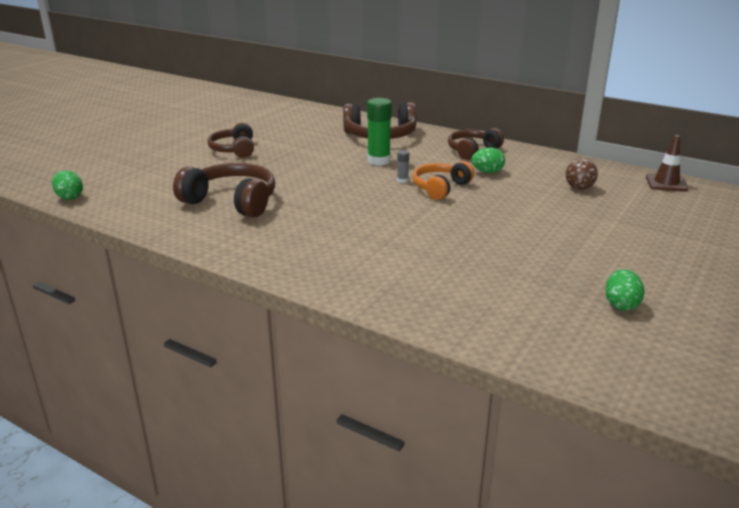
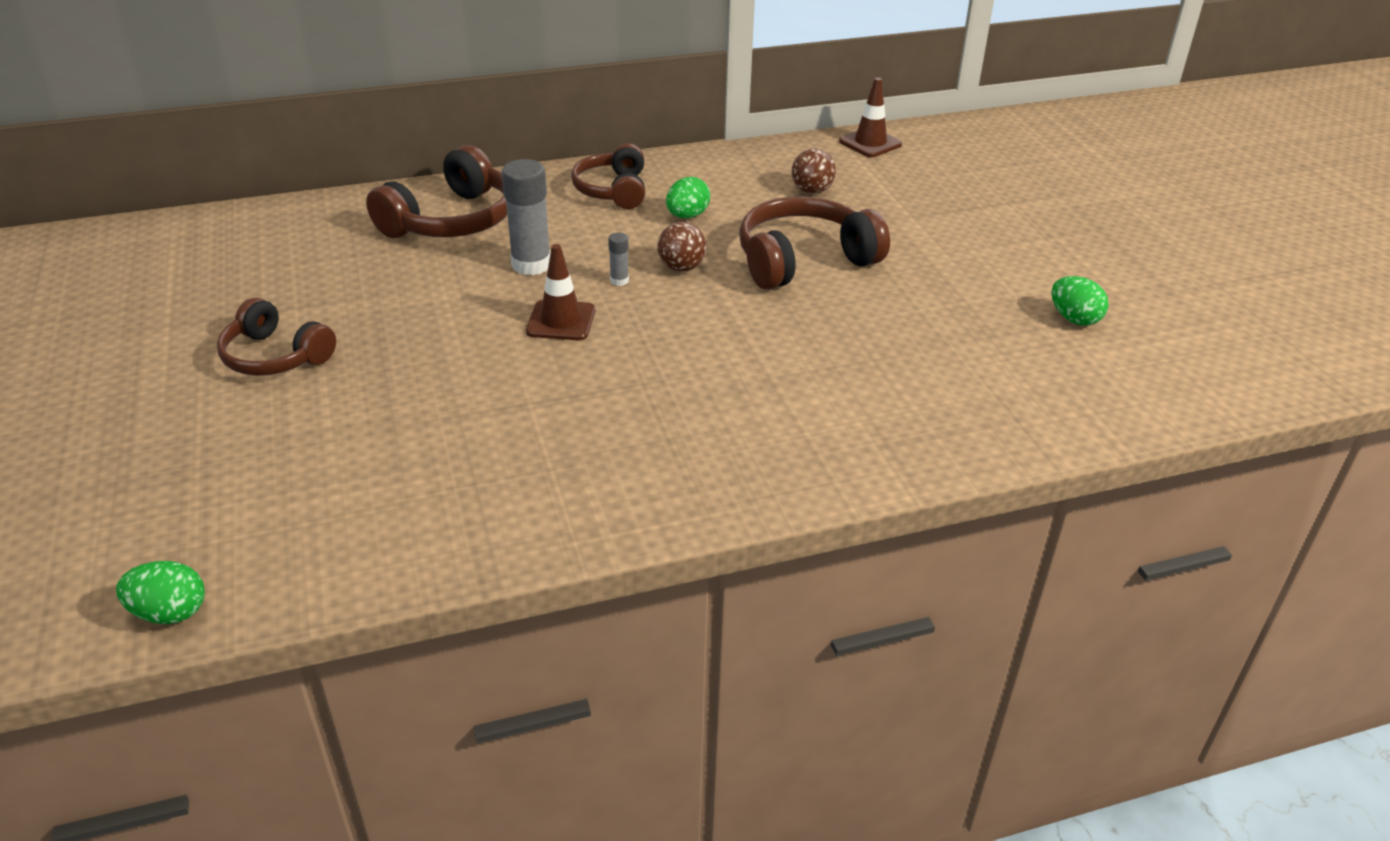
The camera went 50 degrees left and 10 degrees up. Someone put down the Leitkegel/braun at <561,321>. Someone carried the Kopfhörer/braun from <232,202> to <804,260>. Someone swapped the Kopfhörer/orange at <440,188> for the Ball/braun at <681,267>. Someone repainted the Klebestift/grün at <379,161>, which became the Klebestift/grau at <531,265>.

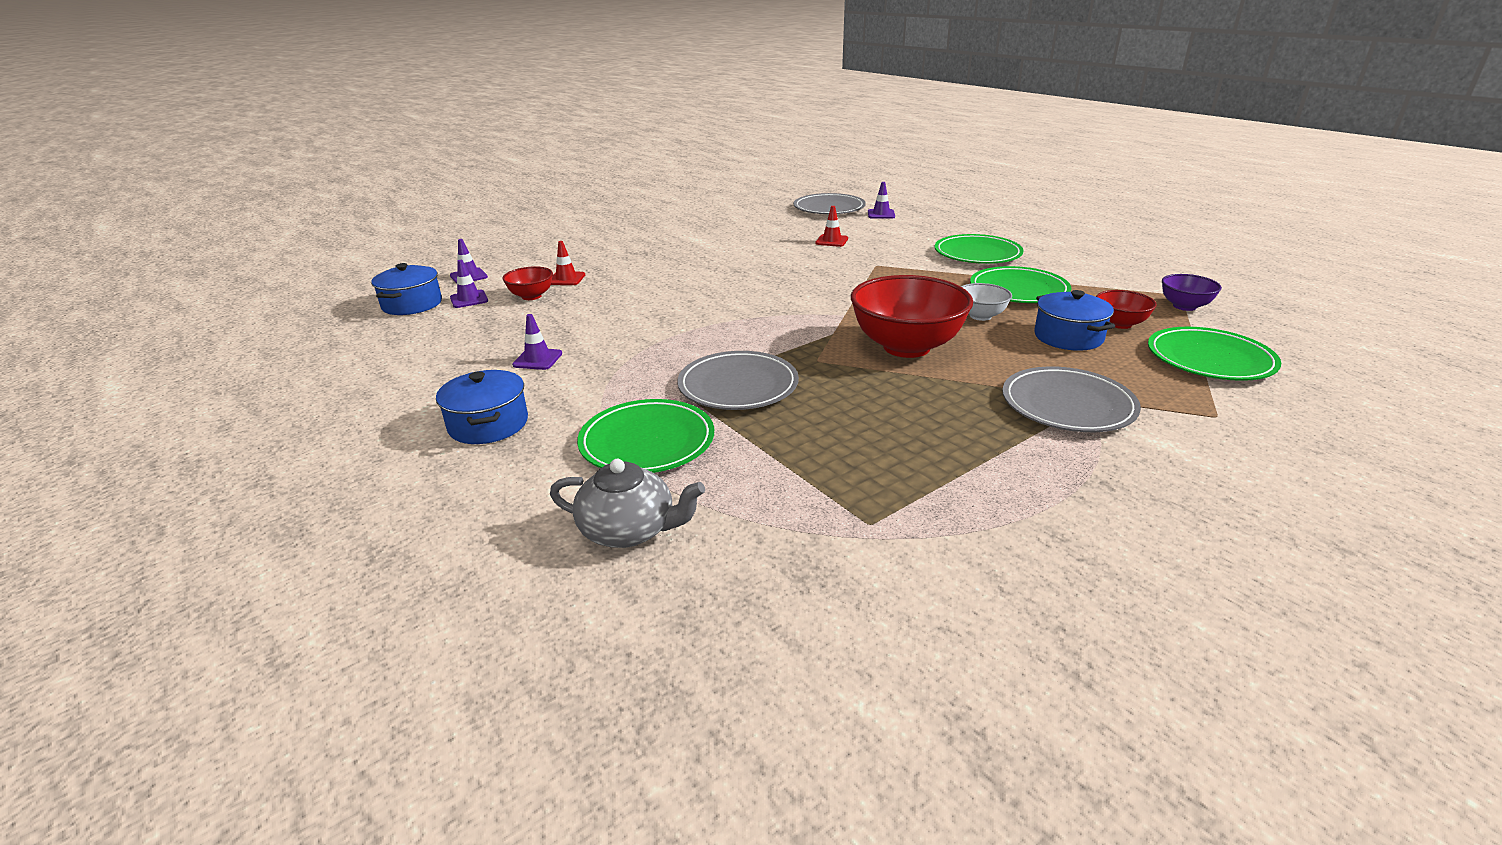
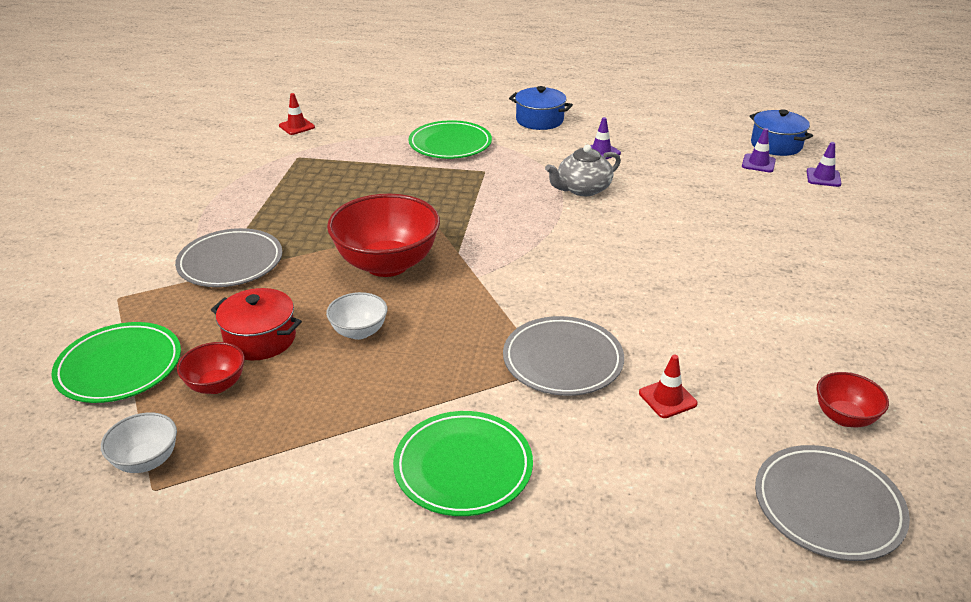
The camera went 135 degrees right and 5 degrees up. Someone took away the Leitkegel/lila at <881,214>. Someone took away the Teller/grün at <1018,290>. Someone carried the Schüssel/rot from <531,296> to <844,417>. Someone carried the Teekanne/grau from <629,530> to <582,189>. Someone carried the Leitkegel/rot from <566,279> to <297,126>. Someone carried the Teller/grau from <738,386> to <562,360>. Someone repainted the Kochtopf/blau at <1068,337>, which became the Kochtopf/rot at <260,339>. Someone repainted the Schüssel/lila at <1184,306>, which became the Schüssel/weiß at <146,461>.

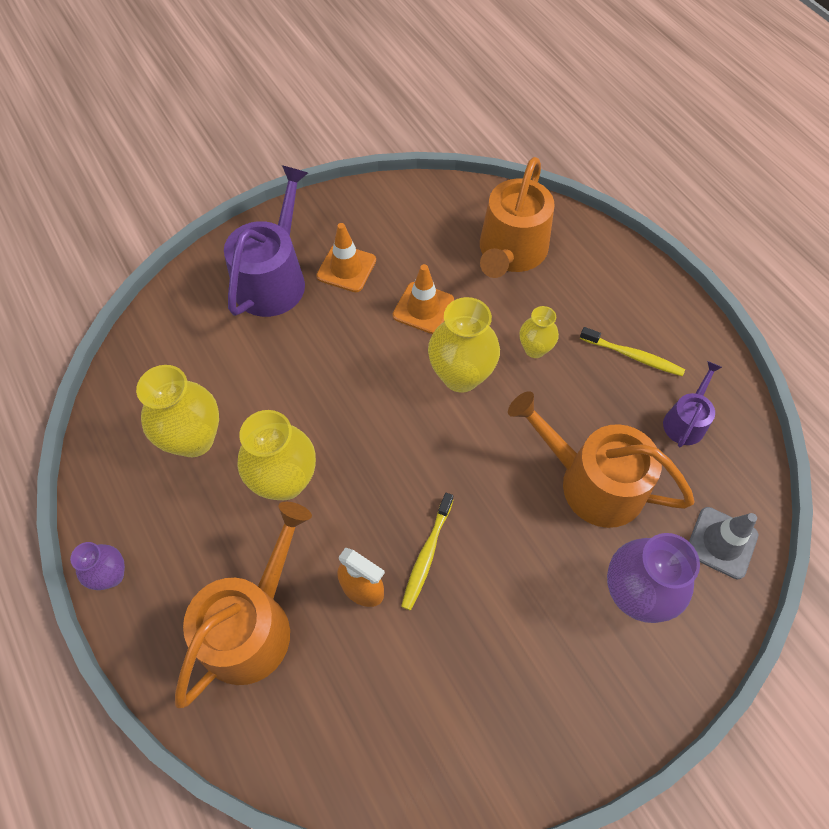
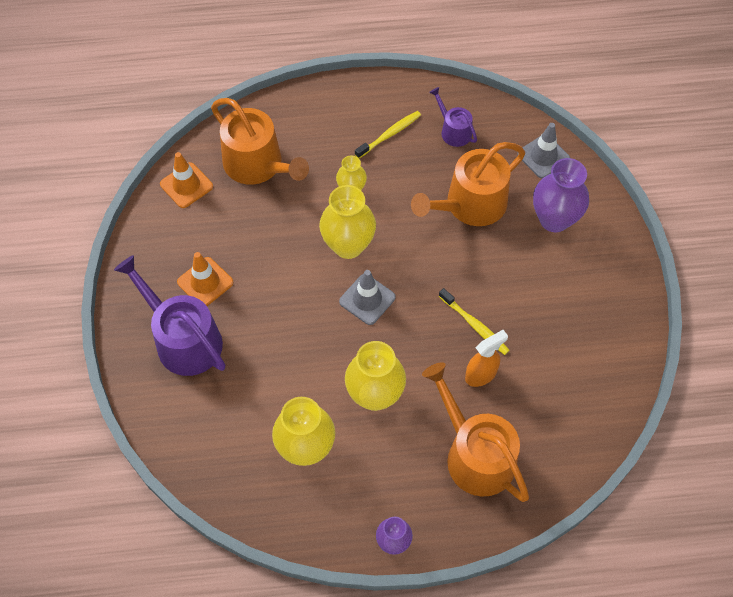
The camera went 65 degrees left and 0 degrees up. Someone put down the Leitkegel/grau at <367,299>. Someone carried the Leitkegel/orange from <423,308> to <186,185>.

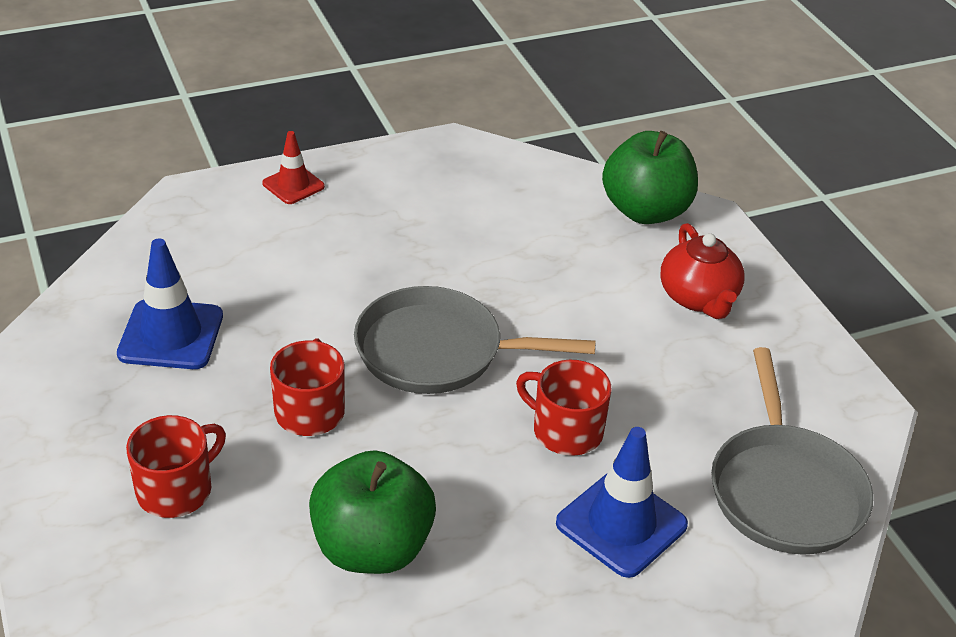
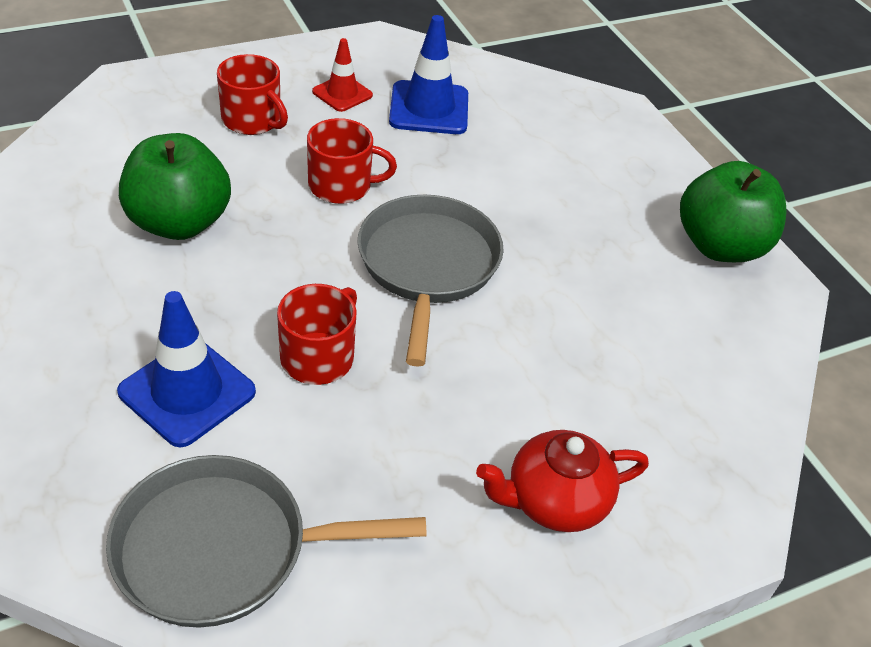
The camera went 85 degrees right and 5 degrees up. Someone carried the Leitkegel/rot from <293,185> to <342,93>. Someone carried the Apfel/grün from <645,211> to <720,246>.

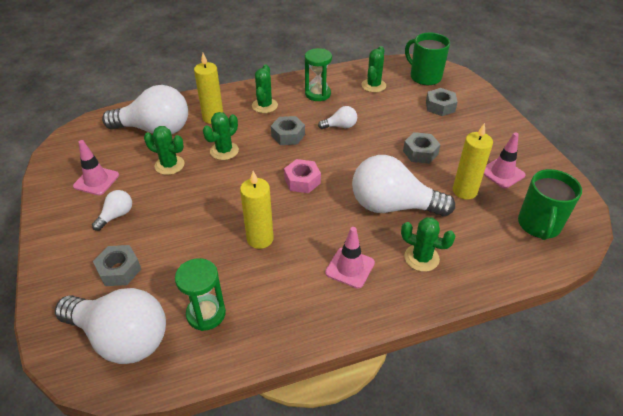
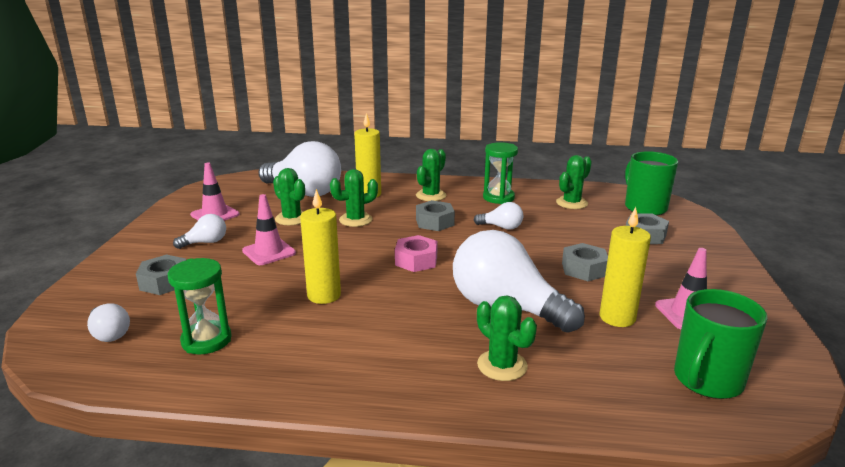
The camera went 25 degrees right and 20 degrees down. Someone carried the Leitkegel/rosa from <350,268> to <269,252>. Someone scaled the Glühbirne/weiß at <121,338> by 0.45.

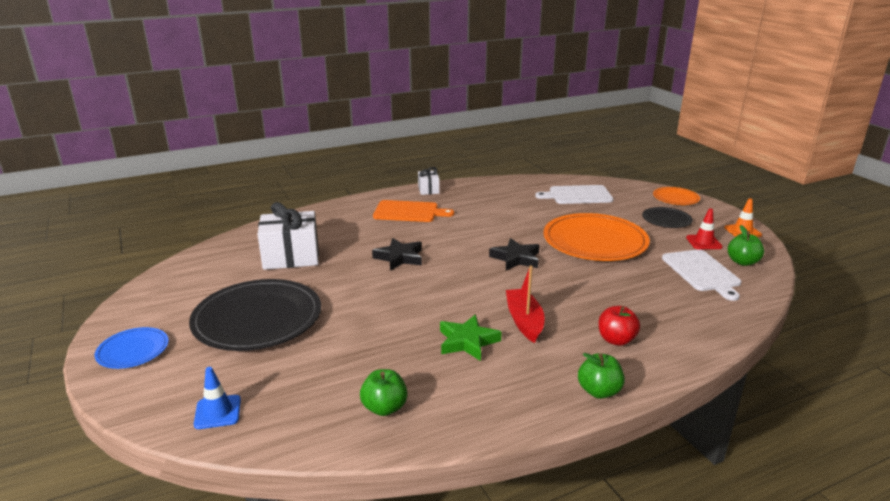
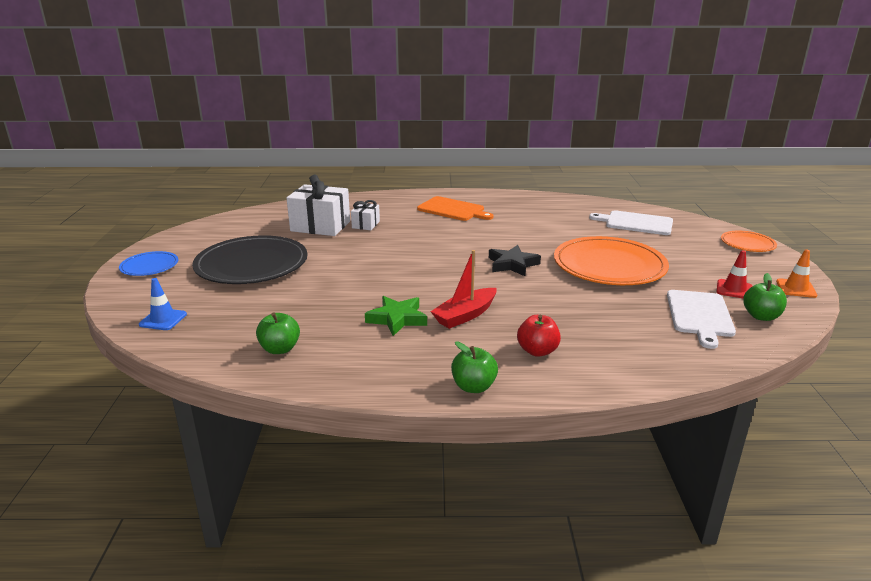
The camera went 25 degrees right and 0 degrees up. Someone took away the Stern/schwarz at <399,257>. Someone took away the Teller/schwarz at <666,220>. Someone carried the Geschenk/weiß from <428,190> to <366,225>. Someone rotated the Boot/rot at <524,321> by 150 degrees counterclockwise.

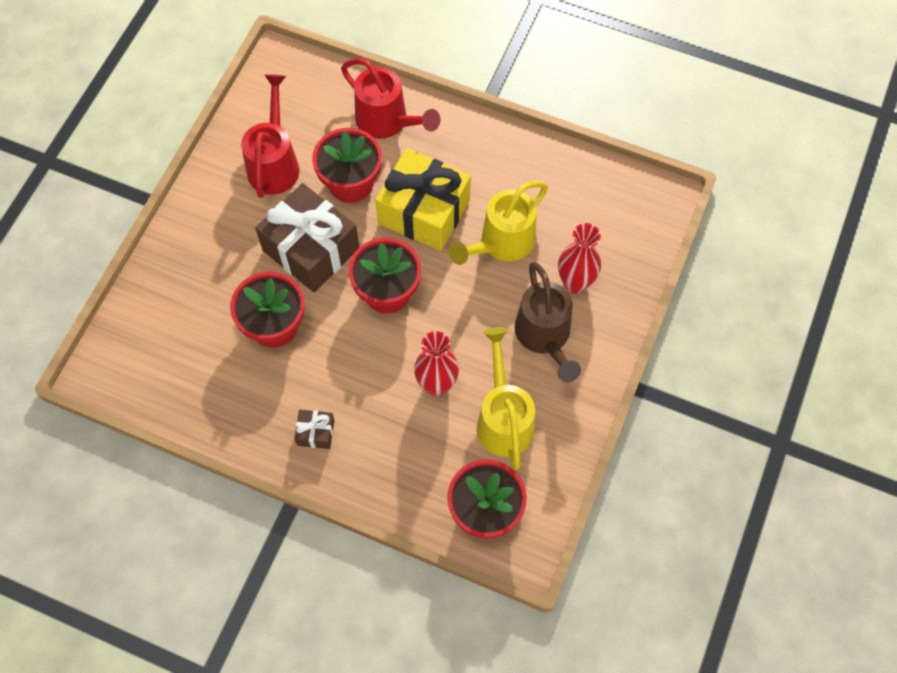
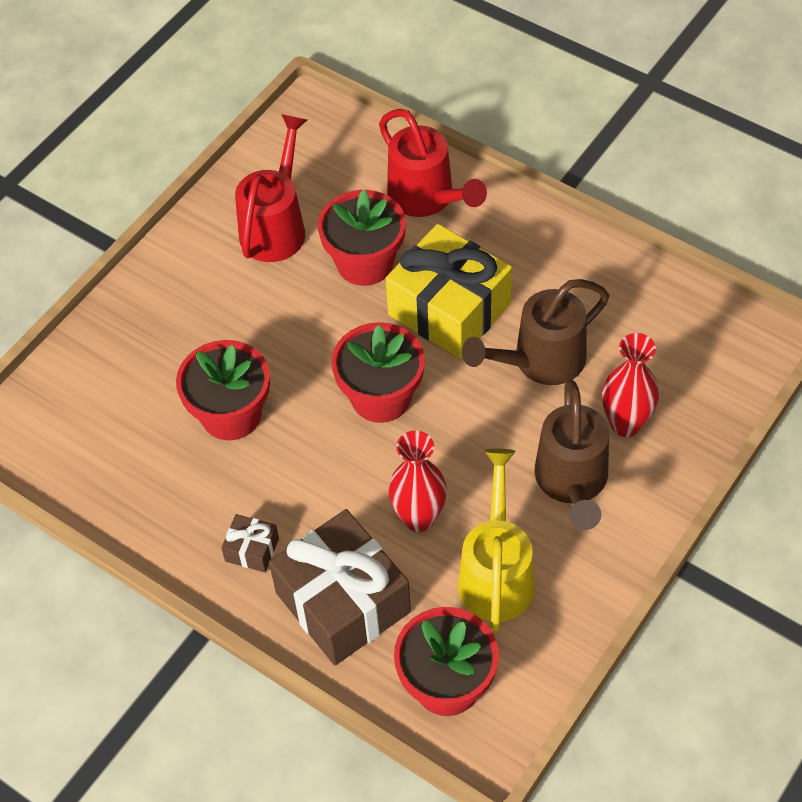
The camera went 15 degrees right and 10 degrees down. Someone carried the Geschenk/braun from <311,249> to <343,602>. Someone repainted the Gießkanne/gelb at <501,243>, which became the Gießkanne/braun at <540,361>.

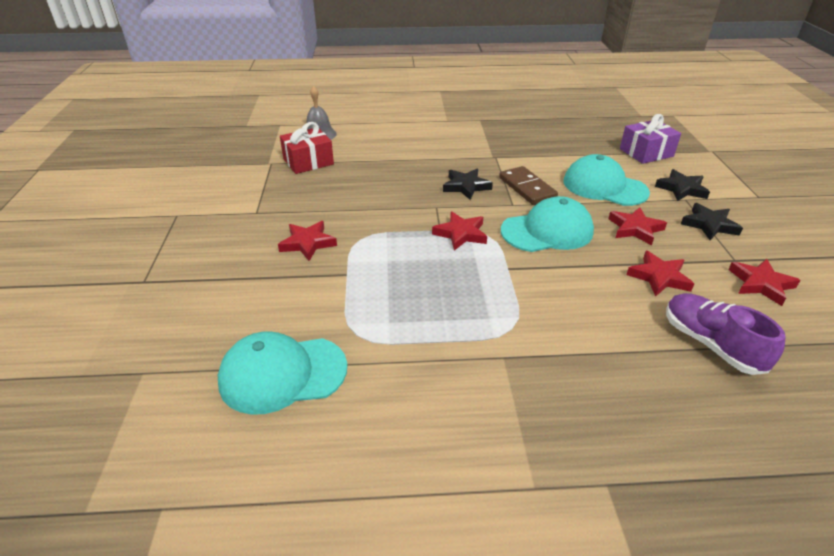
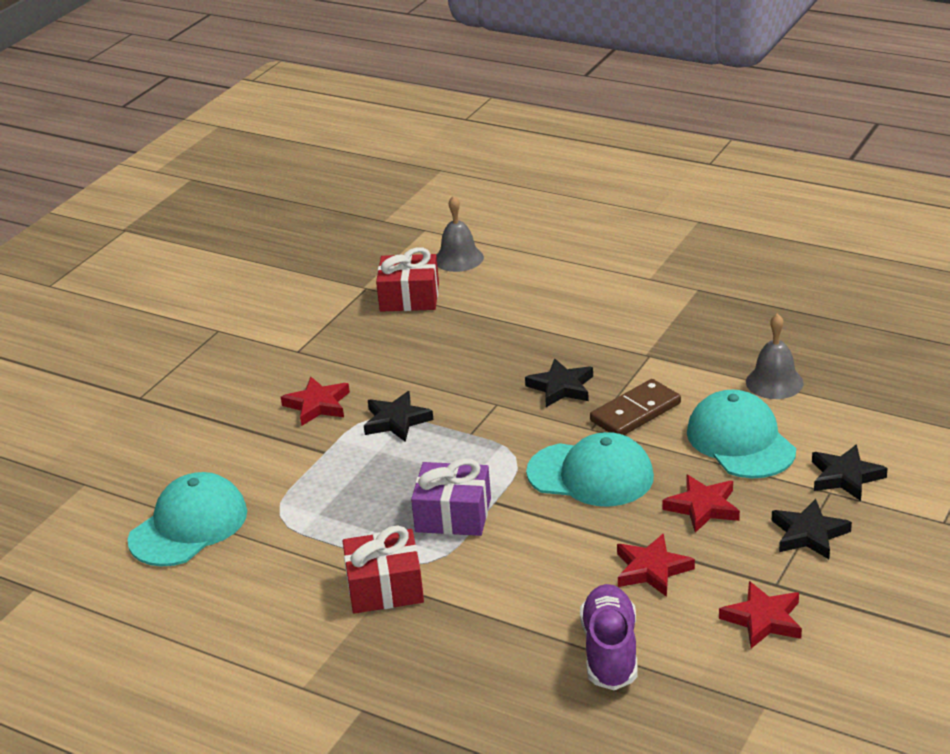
The camera went 35 degrees right and 5 degrees down. Someone took away the Stern/rot at <461,234>. Someone put down the Geschenk/rot at <385,587>. Someone put down the Stern/schwarz at <396,421>. Someone put down the Glocke/grau at <774,382>. Someone carried the Geschenk/lila from <646,152> to <453,515>. Someone rotated the Kappe/türkis at <282,374> by 105 degrees clockwise. Someone rotated the Dominostein/braun at <527,188> by 45 degrees clockwise.

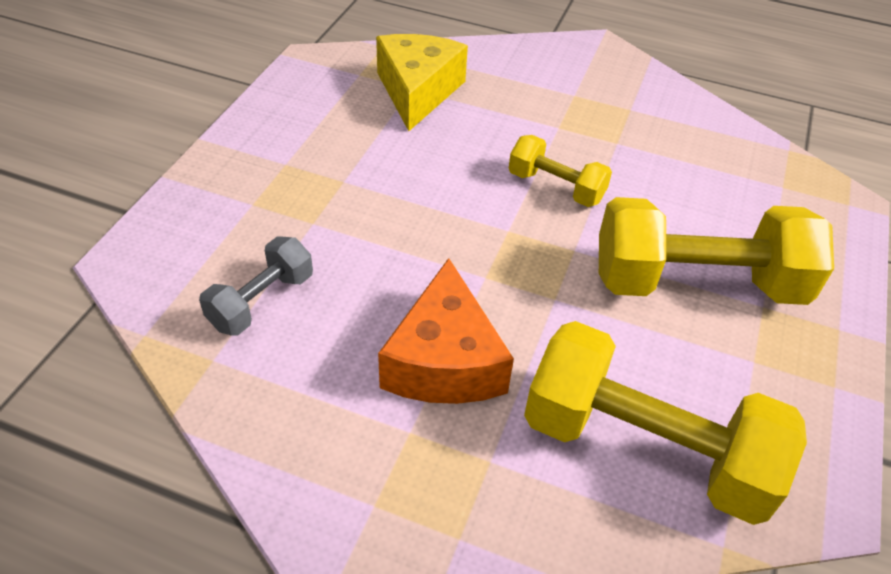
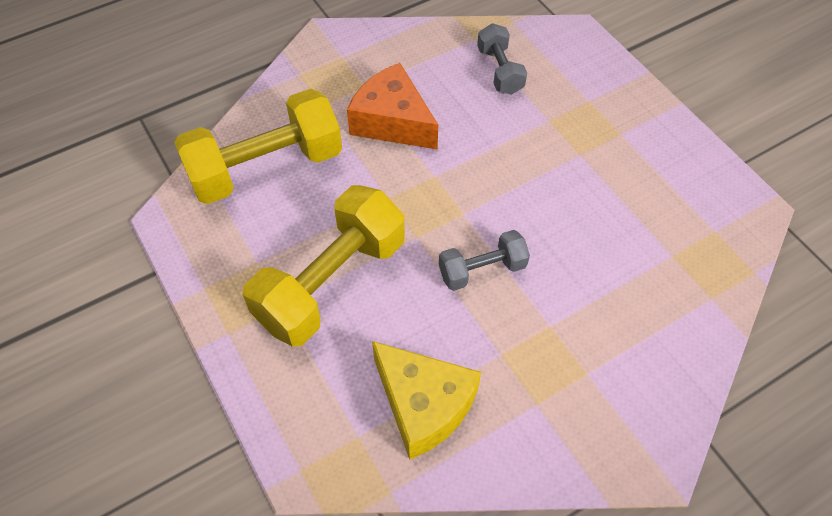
The camera went 130 degrees right and 10 degrees up. Someone carried the Käse/gelb from <417,91> to <424,404>. Someone repainted the Hantel/gelb at <556,187>, which became the Hantel/grau at <482,270>.

